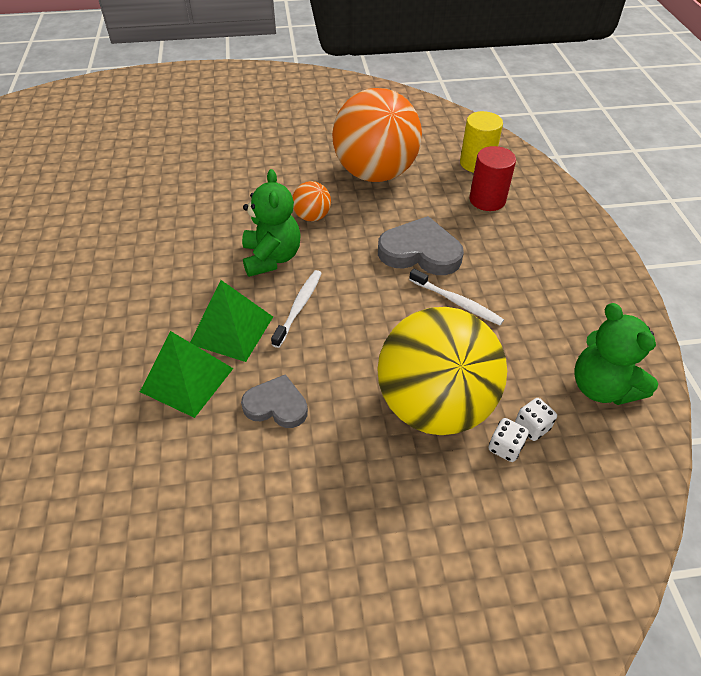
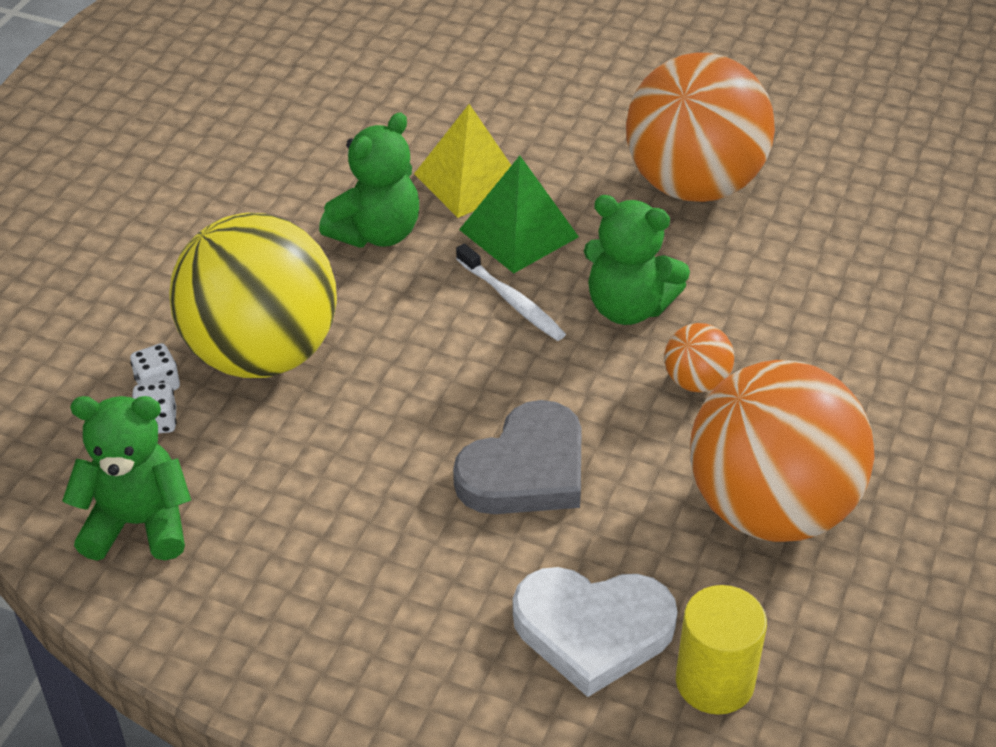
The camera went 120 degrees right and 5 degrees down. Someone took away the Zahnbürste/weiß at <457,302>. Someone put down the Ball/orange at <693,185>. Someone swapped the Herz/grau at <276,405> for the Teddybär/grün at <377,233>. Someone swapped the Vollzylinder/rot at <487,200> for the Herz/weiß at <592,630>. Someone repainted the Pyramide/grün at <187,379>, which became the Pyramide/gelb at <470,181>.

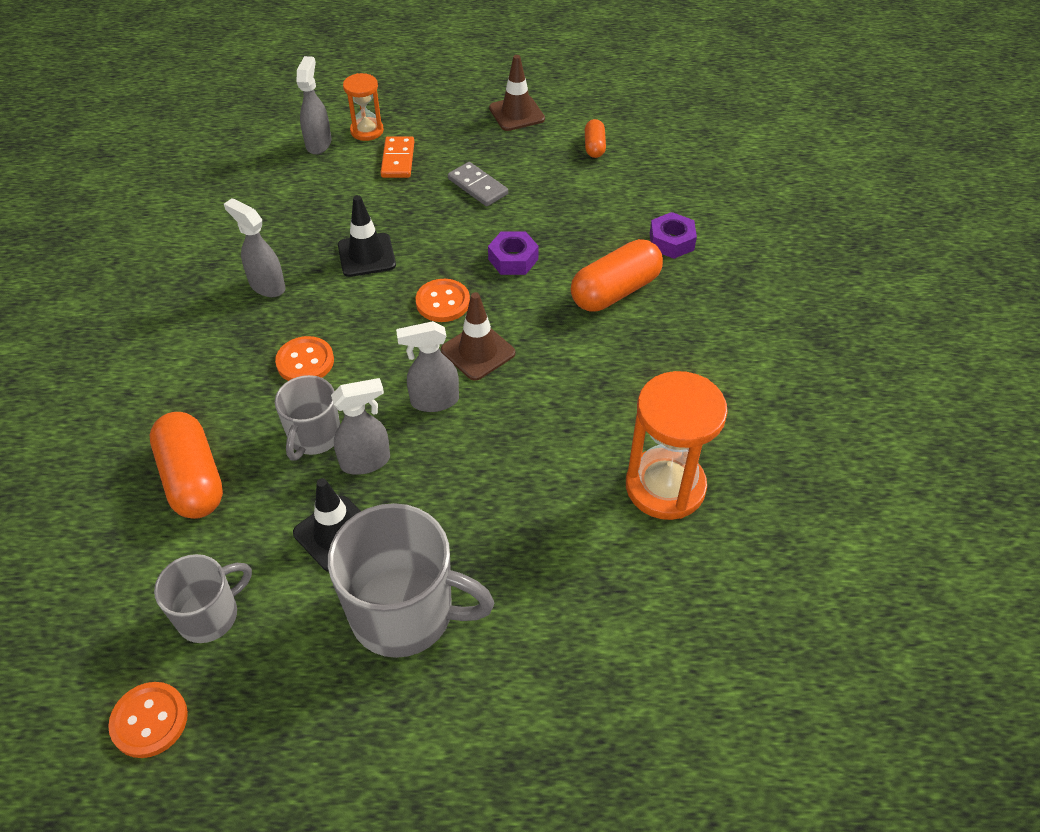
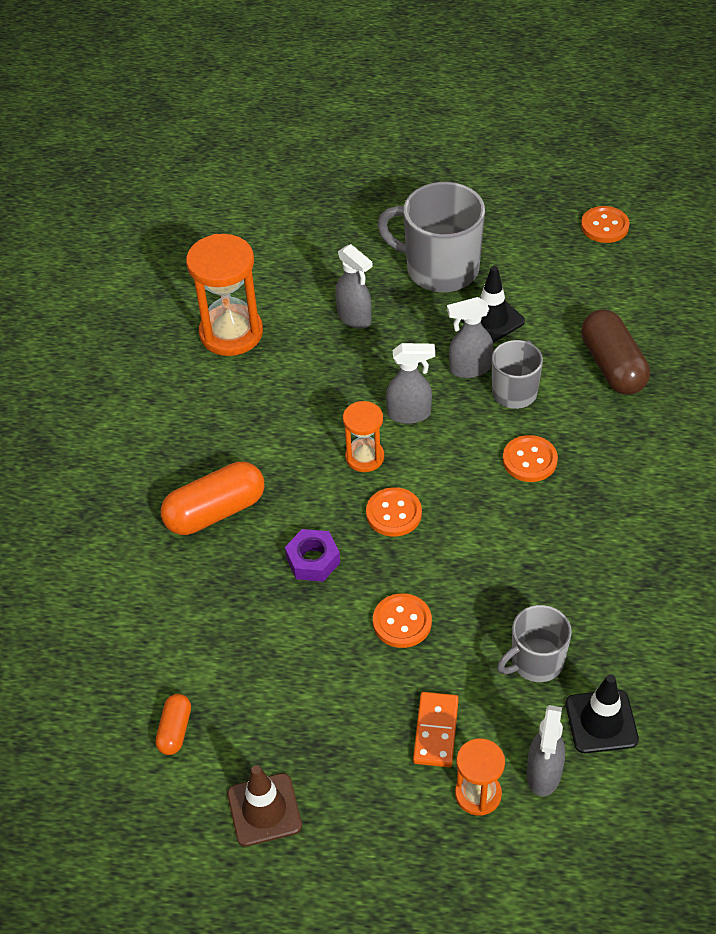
The camera went 170 degrees left and 0 degrees up. Someone took away the Dominostein/grau at <478,186>. Someone took away the Sechskantmutter/lila at <671,241>. Someone put down the Knopf/orange at <402,622>. Someone carried the Tasse/grau from <210,615> to <535,661>. Someone carried the Sprühflasche/grau from <267,286> to <354,318>. Someone carried the Leitkegel/schwarz from <366,255> to <601,721>. Someone swapped the Leitkegel/braun at <478,352> for the Sanduhr/orange at <364,457>. Someone repainted the Kapsel/orange at <192,479>, which became the Kapsel/braun at <612,366>.

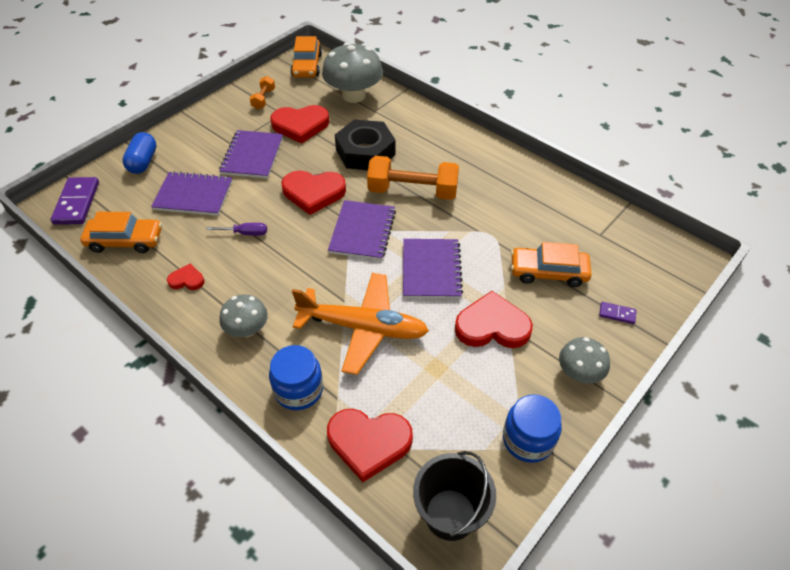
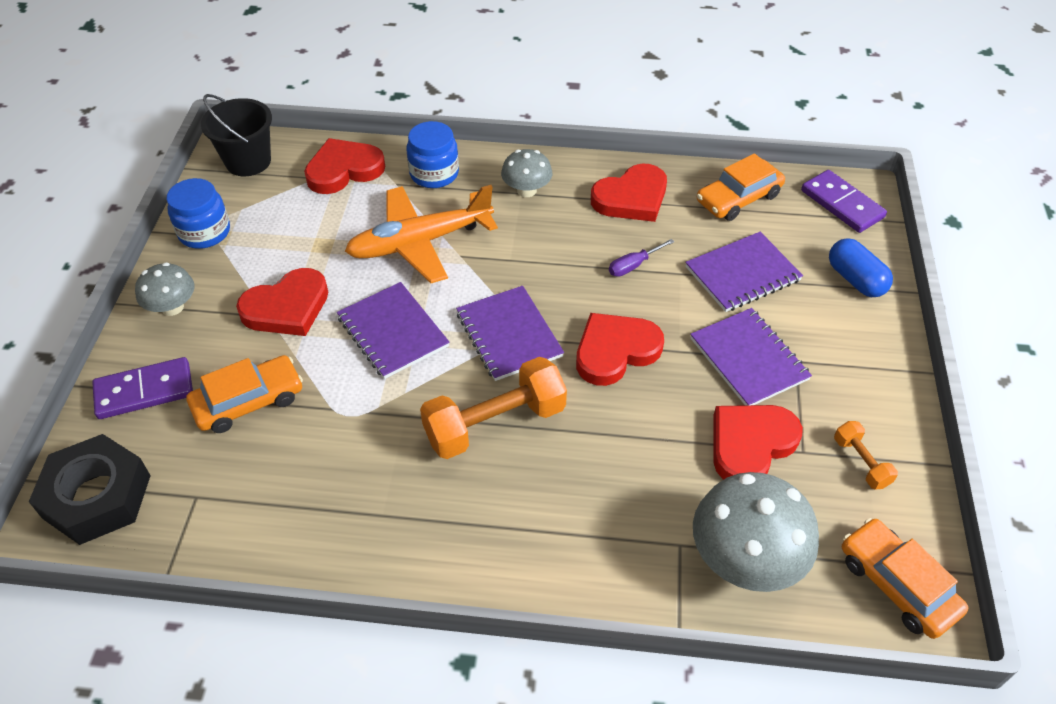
The camera went 145 degrees right and 0 degrees up. Someone carried the Sechskantmutter/schwarz from <365,152> to <97,496>. Someone scaled the Herz/rot at <187,280> by 1.98. Someone scaled the Dominostein/lila at <617,314> by 2.03.

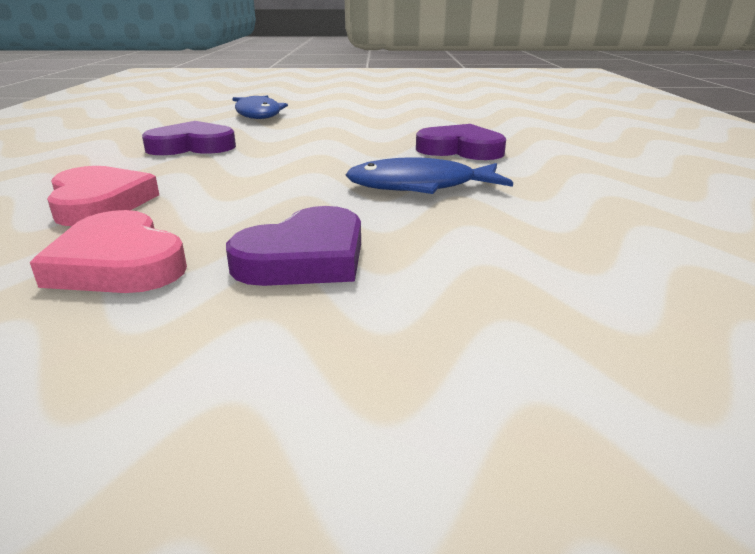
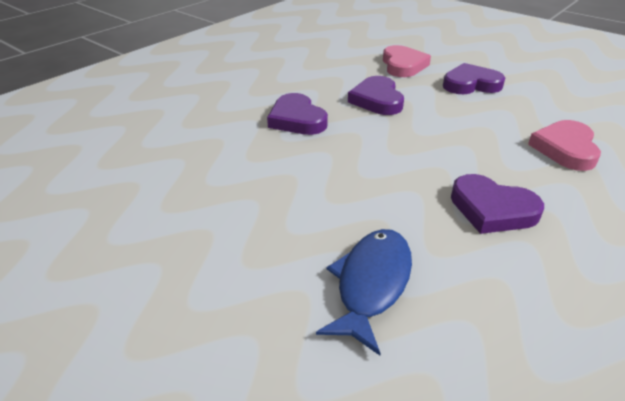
The camera went 140 degrees left and 10 degrees up. Someone carried the Herz/rosa from <118,263> to <403,65>. Someone swapped the Fisch/blau at <420,186> for the Herz/lila at <377,100>.

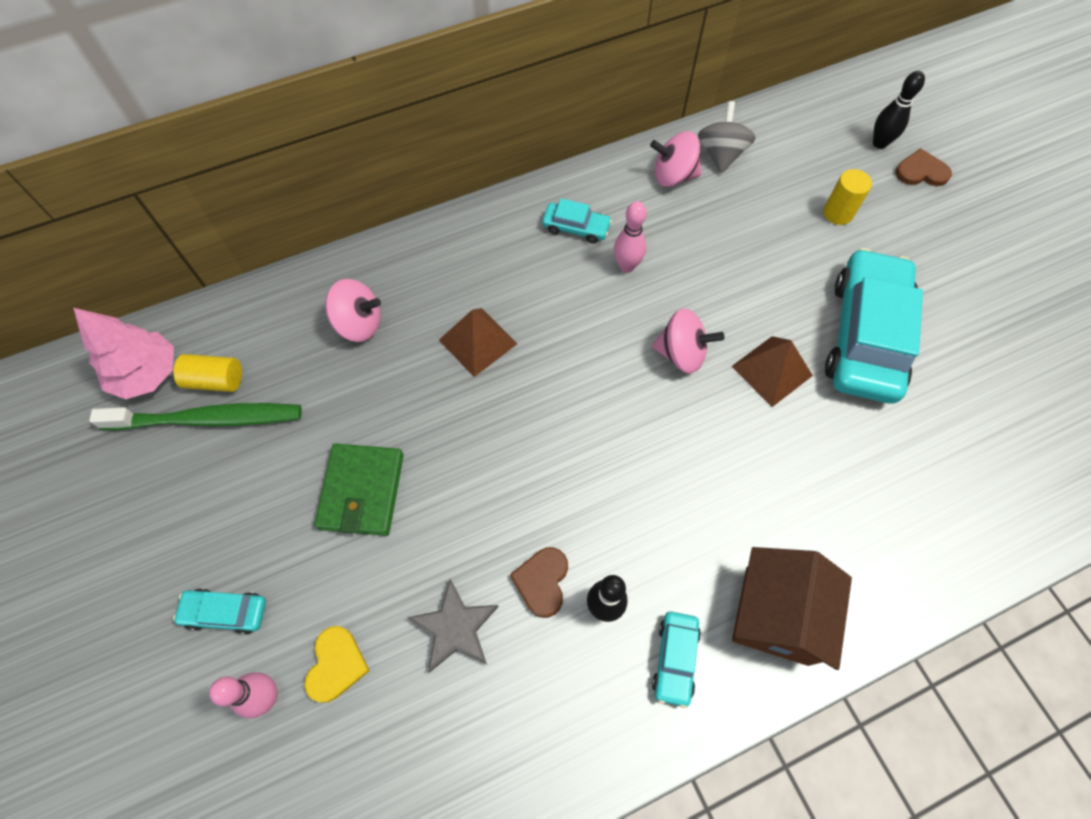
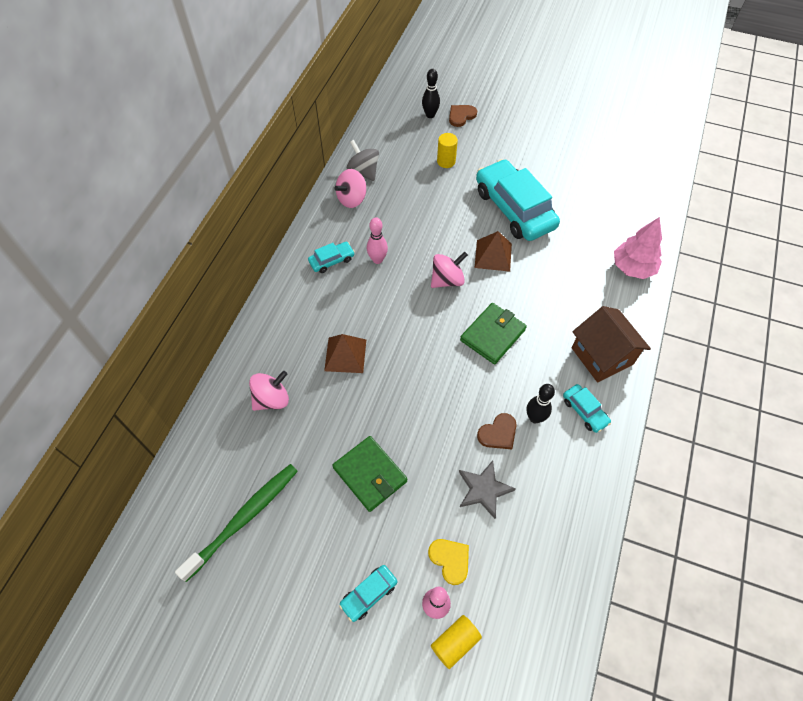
The camera went 45 degrees left and 5 degrees down. Someone put down the Geldbörse/grün at <492,335>. Someone carried the Baum/rosa from <147,374> to <632,268>. Someone carried the Vollzylinder/gelb from <215,380> to <455,643>. Someone rotated the Herz/braun at <542,581> by 90 degrees counterclockwise.

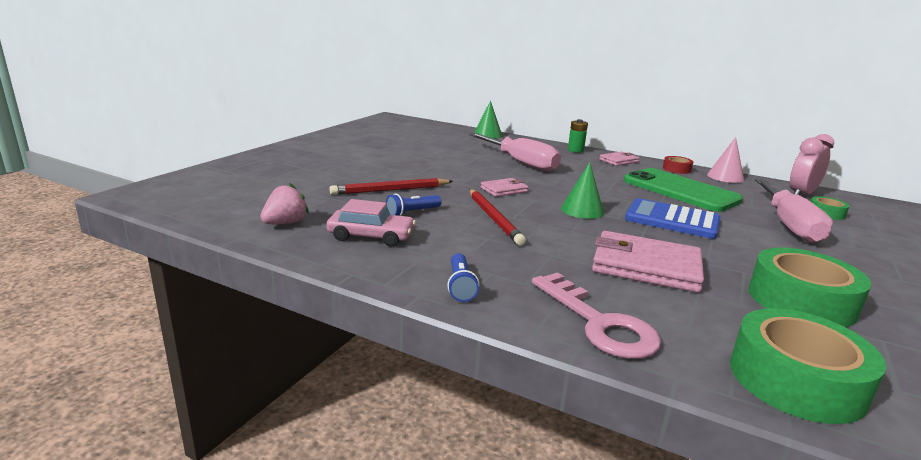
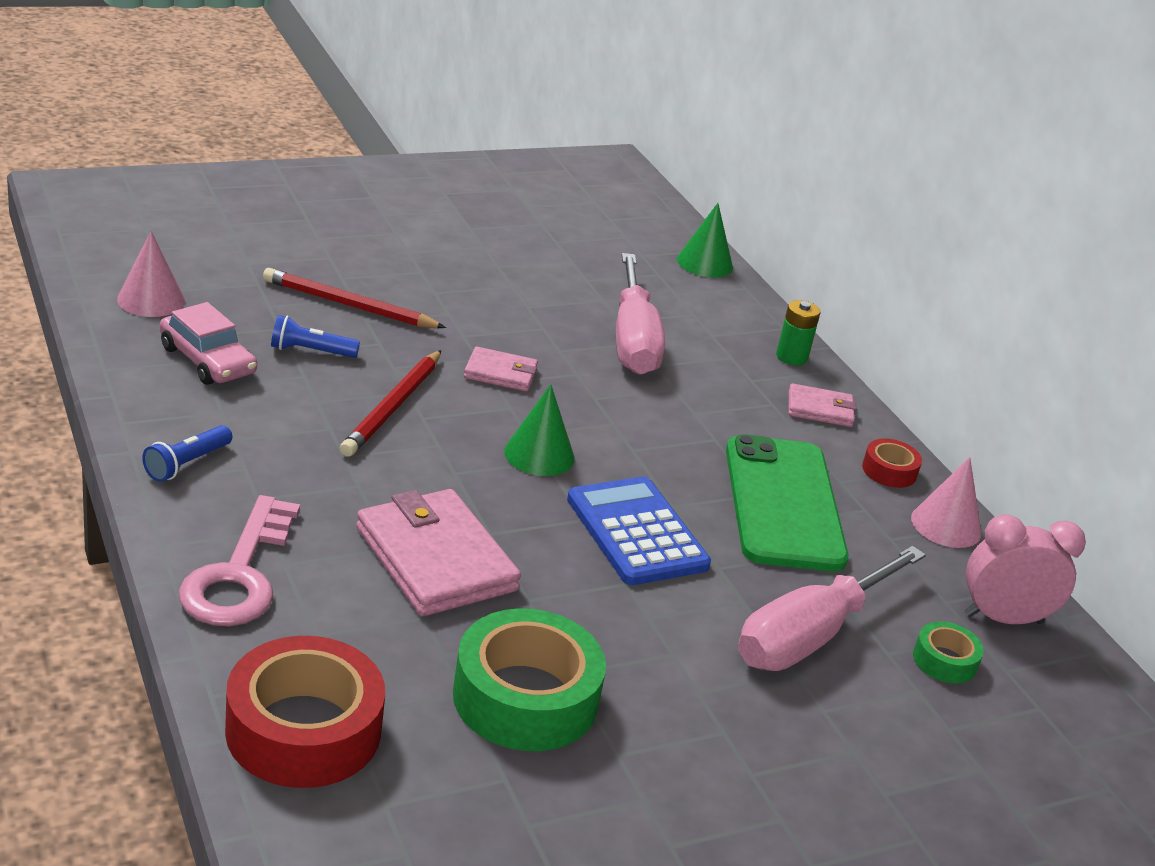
The camera went 35 degrees right and 10 degrees up. Someone swapped the Erdbeere/rosa at <285,223> for the Kegel/rosa at <151,300>. Someone repainted the Klebeband/grün at <796,380>, which became the Klebeband/rot at <303,730>.

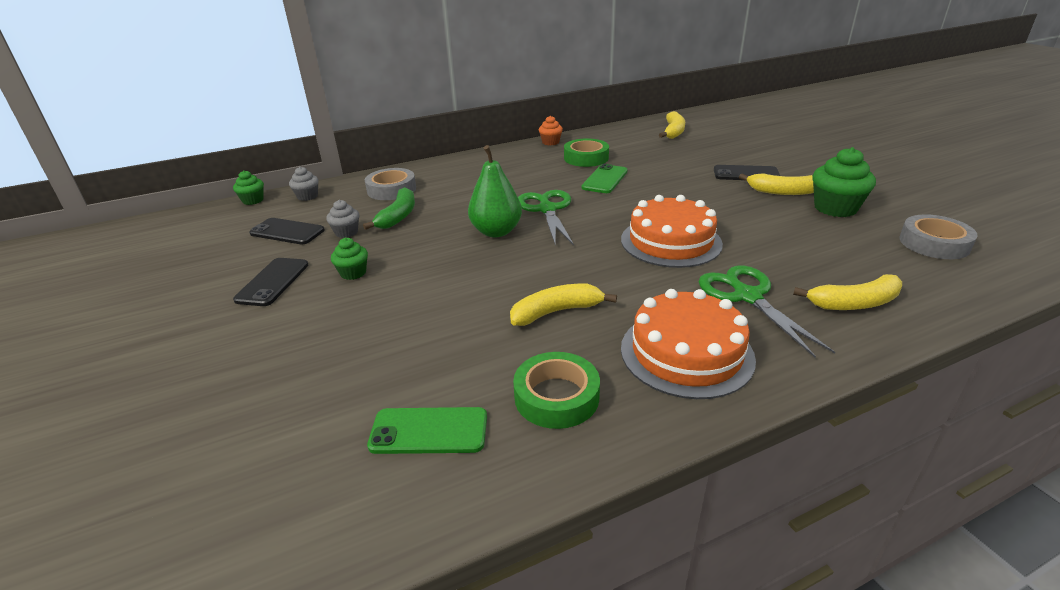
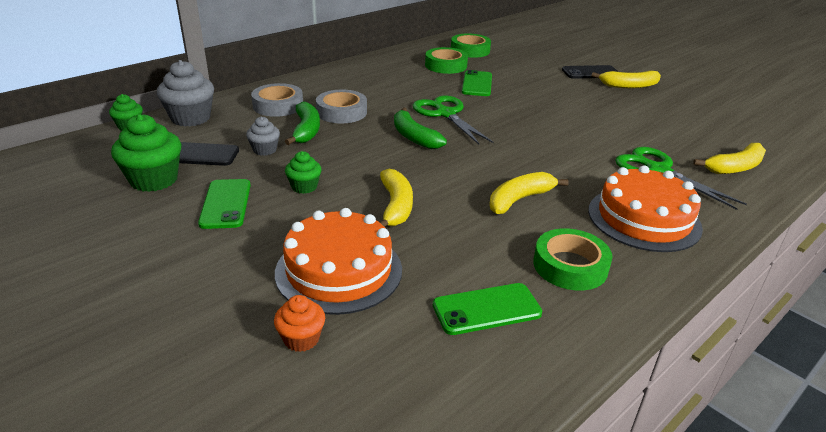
The camera went 20 degrees left and 0 degrees up. Someone put down the Klebeband/grün at <470,50>. Someone carried the Muffin/orange from <550,142> to <301,339>. Someone carried the Kuchen/orange from <670,241> to <339,270>. Someone carried the Banane/gelb from <673,132> to <395,206>. Someone carried the Muffin/grün from <835,208> to <154,180>. Someone carried the Klebeband/grau from <934,243> to <341,112>. Someone swapped the Birne/grün at <496,232> for the Banane/grün at <414,137>. Someone repainted the Handy/schwarz at <273,282>, which became the Handy/grün at <225,204>. Someone scaled the Muffin/grau at <307,196> by 1.79.

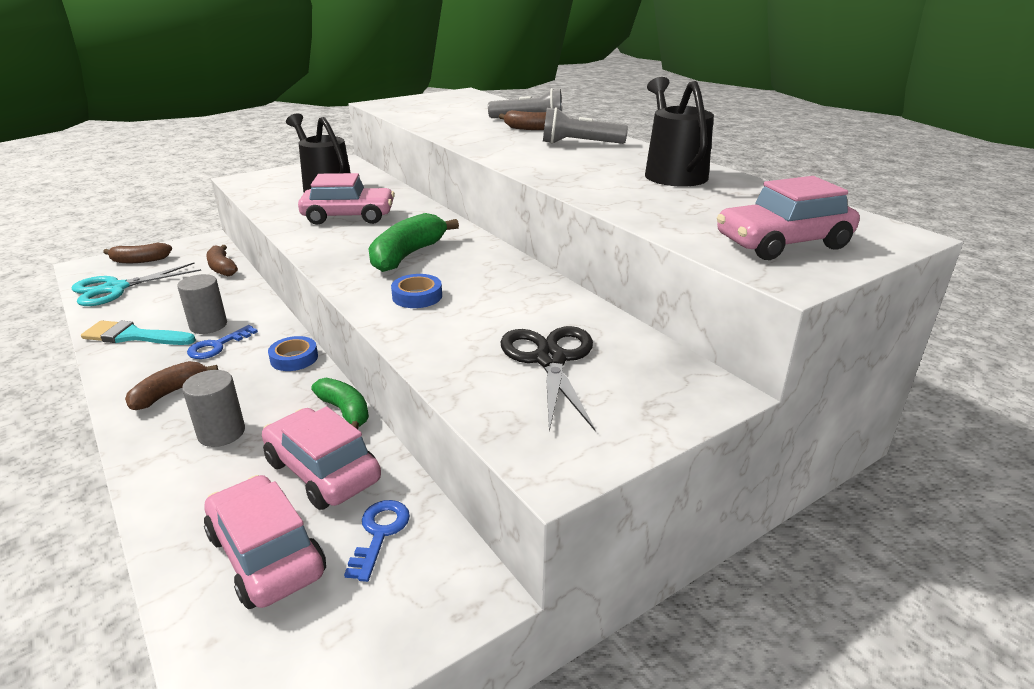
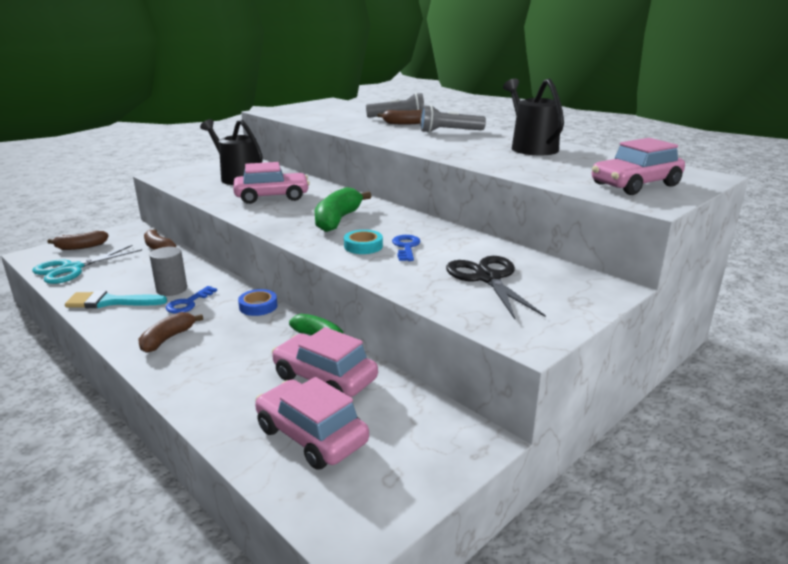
The camera went 10 degrees left and 5 degrees down. Someone took away the Vollzylinder/grau at <221,433>. Someone carried the Schlüssel/blau from <379,534> to <406,247>. Someone repainted the Klebeband/blau at <417,296>, which became the Klebeband/türkis at <363,246>.

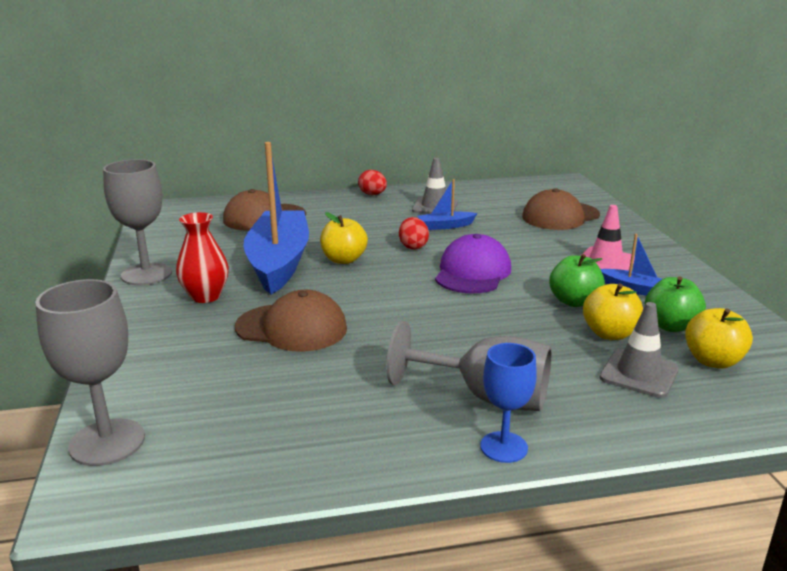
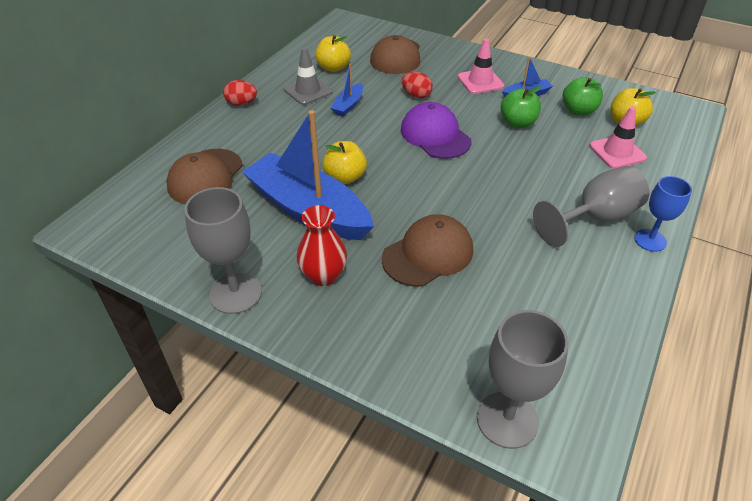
The camera went 50 degrees left and 20 degrees up. Someone carried the Ei/rot from <413,246> to <416,95>. Someone carried the Apfel/gelb from <609,334> to <333,68>. Someone repainted the Leitkegel/grau at <639,374>, which became the Leitkegel/rosa at <617,152>.

